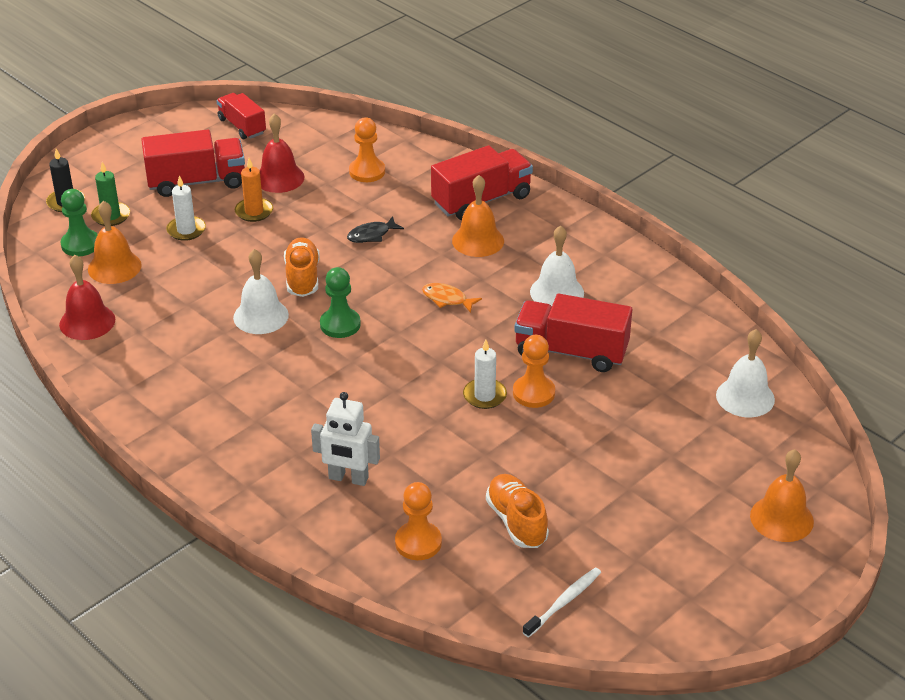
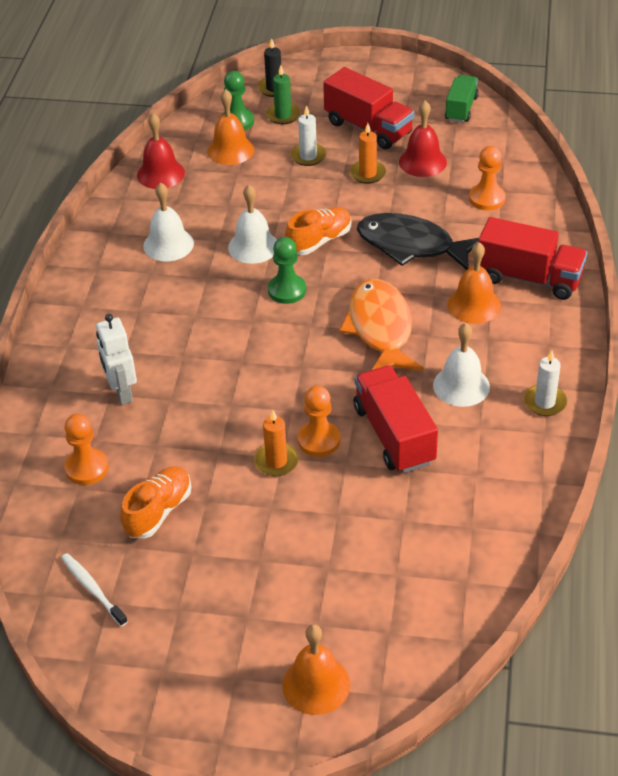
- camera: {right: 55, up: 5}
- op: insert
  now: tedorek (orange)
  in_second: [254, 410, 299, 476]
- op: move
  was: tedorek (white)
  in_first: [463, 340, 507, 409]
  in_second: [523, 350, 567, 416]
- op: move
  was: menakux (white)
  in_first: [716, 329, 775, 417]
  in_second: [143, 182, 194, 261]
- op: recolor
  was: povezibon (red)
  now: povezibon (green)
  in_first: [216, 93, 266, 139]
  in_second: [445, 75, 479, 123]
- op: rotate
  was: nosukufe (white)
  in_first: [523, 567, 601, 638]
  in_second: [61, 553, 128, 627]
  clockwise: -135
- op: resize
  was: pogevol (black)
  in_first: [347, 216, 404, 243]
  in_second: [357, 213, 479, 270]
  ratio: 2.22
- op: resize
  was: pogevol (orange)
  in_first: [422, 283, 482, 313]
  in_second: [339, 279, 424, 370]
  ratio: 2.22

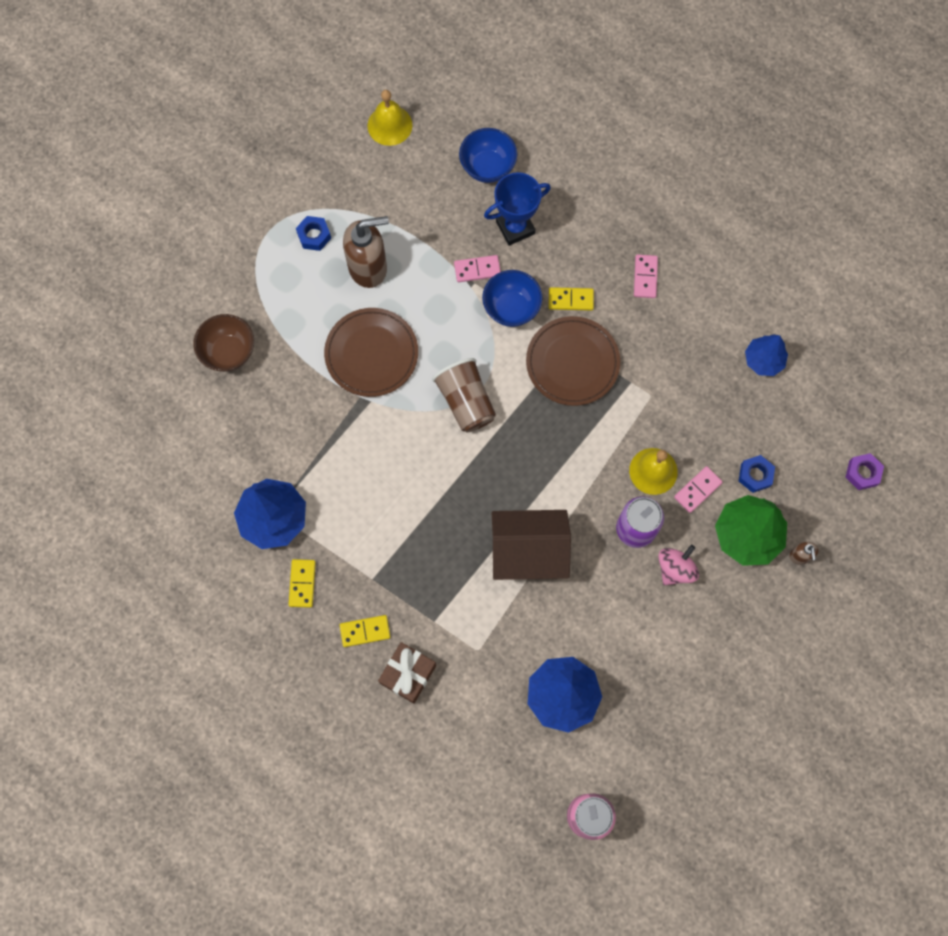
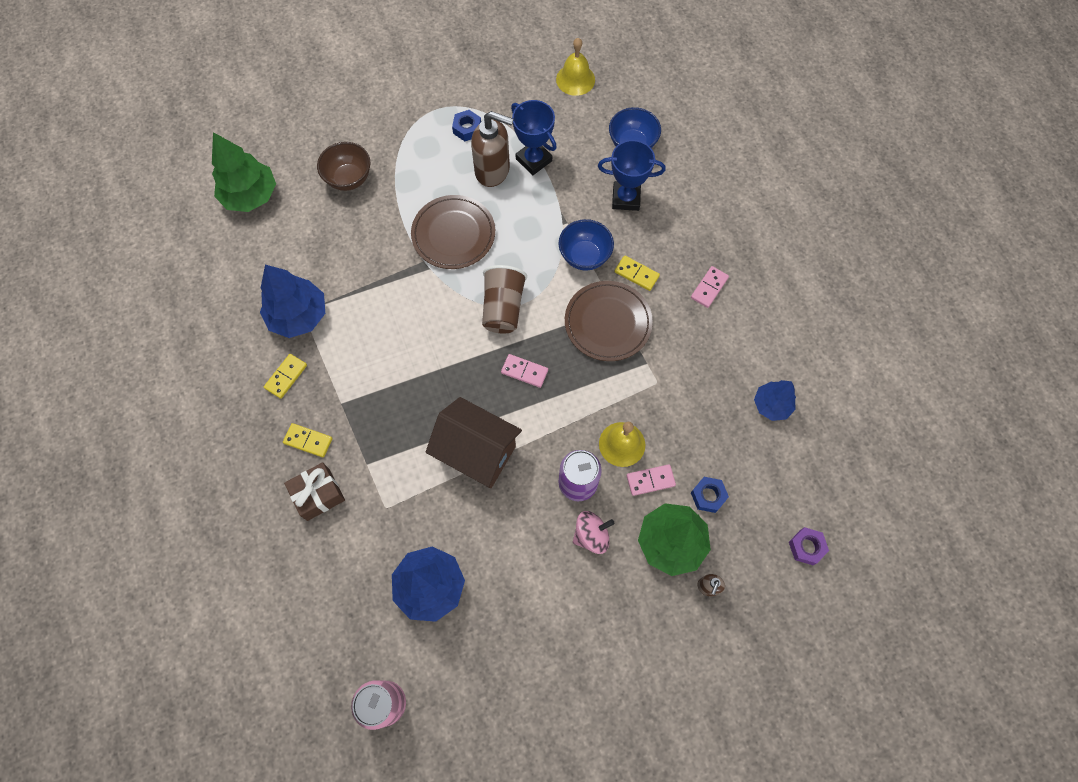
- camera: {right: 30, up: -5}
- op: insert
  now: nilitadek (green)
  in_second: [212, 132, 276, 212]
- op: insert
  now: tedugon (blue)
  in_second: [511, 100, 557, 175]
- op: move
  was: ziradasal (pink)
  in_first: [454, 255, 501, 282]
  in_second: [501, 354, 548, 388]

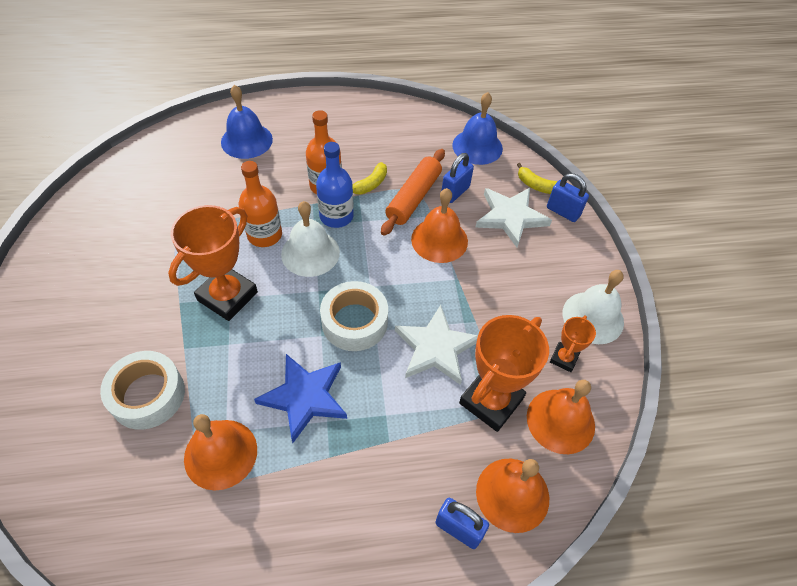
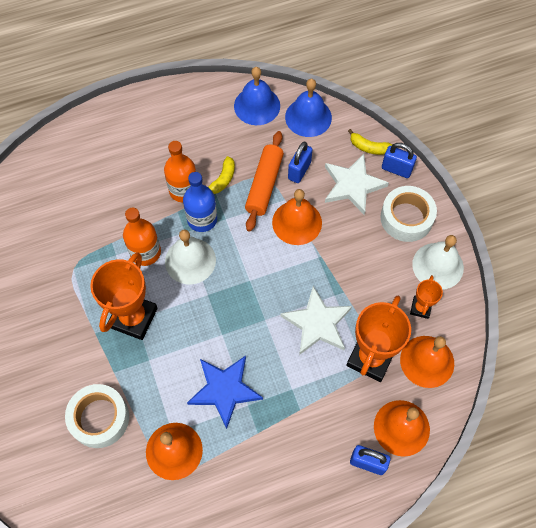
- camera: {right: -10, up: 10}
- op: move
  was: menakux (blue)
  in_first: [221, 85, 273, 159]
  in_second: [234, 67, 280, 125]
- op: move
  was: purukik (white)
  in_first: [320, 281, 388, 351]
  in_second: [380, 186, 437, 242]

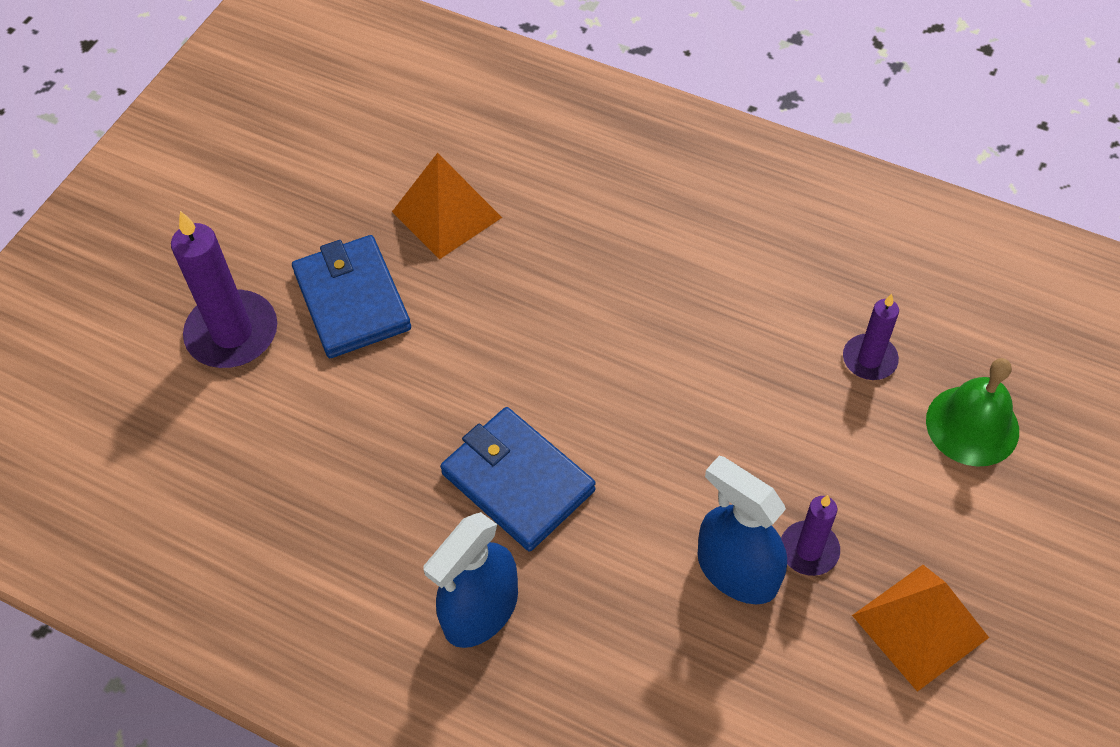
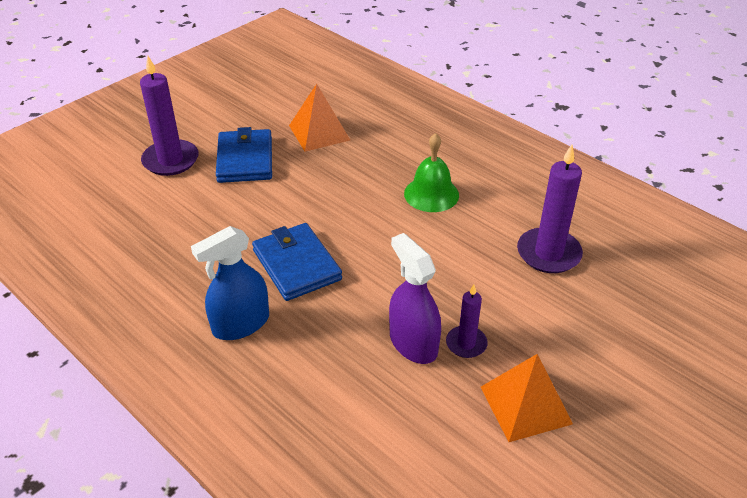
- camera: {right: 15, up: -15}
- op: move
  was: menakux (green)
  in_first: [926, 358, 1019, 467]
  in_second: [404, 133, 459, 212]
- op: recolor
  was: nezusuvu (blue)
  now: nezusuvu (purple)
  in_first: [697, 456, 787, 604]
  in_second: [389, 233, 441, 364]
- op: resize
  was: tedorek (purple)
  in_first: [843, 294, 899, 380]
  in_second: [517, 145, 583, 273]
  ratio: 1.74

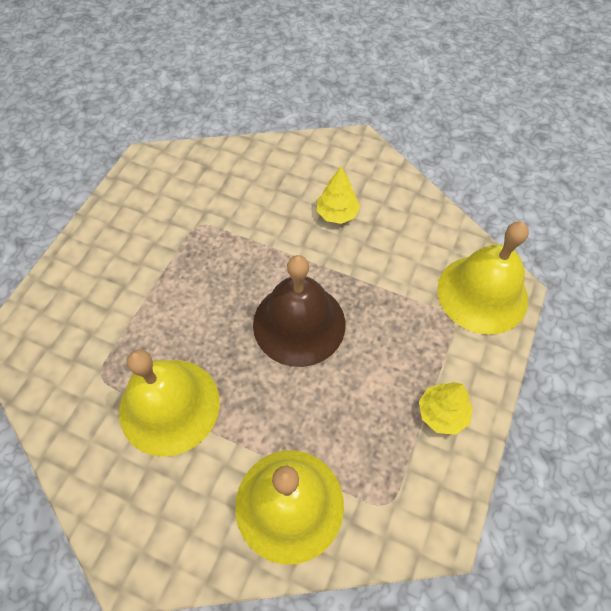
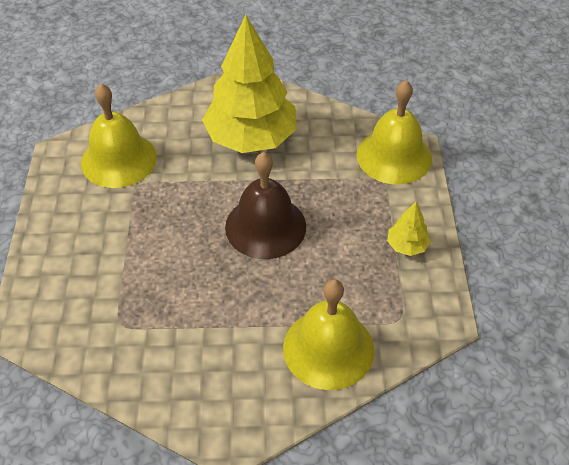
- camera: {right: -25, up: -10}
- op: move
  was: menakux (yellow)
  in_first: [119, 349, 220, 457]
  in_second: [81, 84, 157, 188]
- op: resize
  was: nilitadek (yellow)
  in_first: [317, 167, 360, 224]
  in_second: [202, 15, 297, 153]
  ratio: 2.42

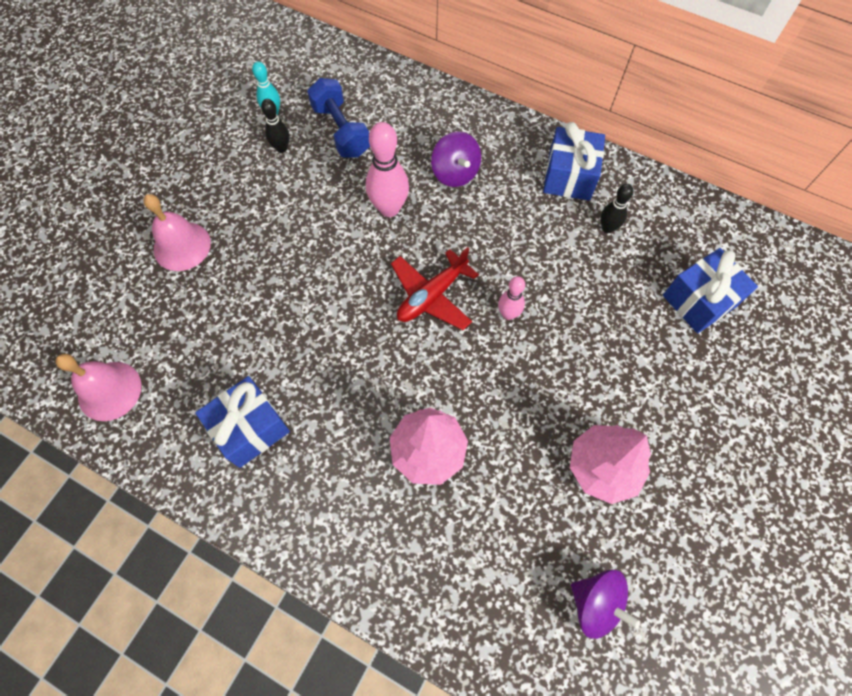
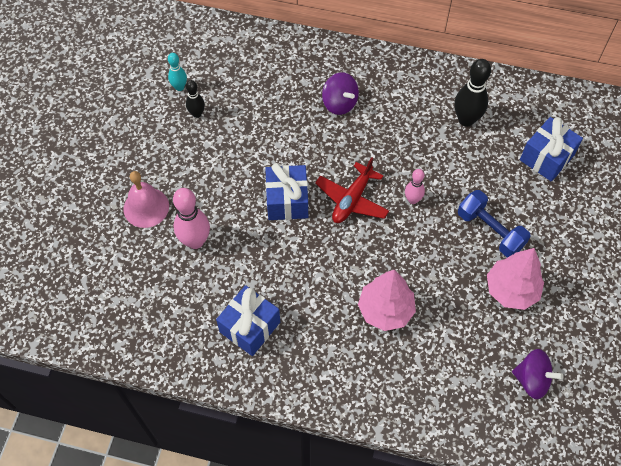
- camera: {right: -15, up: -5}
- op: delete
  was: menakux (pink)
  in_first: [56, 354, 141, 421]
- op: move
  was: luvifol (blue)
  in_first: [307, 78, 370, 157]
  in_second: [458, 190, 531, 258]
- op: move
  was: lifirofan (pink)
  in_first: [366, 122, 409, 217]
  in_second: [173, 188, 210, 249]
- op: move
  was: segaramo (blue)
  in_first: [543, 122, 605, 201]
  in_second: [265, 163, 308, 220]
- op: resize
  was: lifirofan (black)
  in_first: [600, 184, 634, 233]
  in_second: [454, 59, 491, 127]
  ratio: 1.74

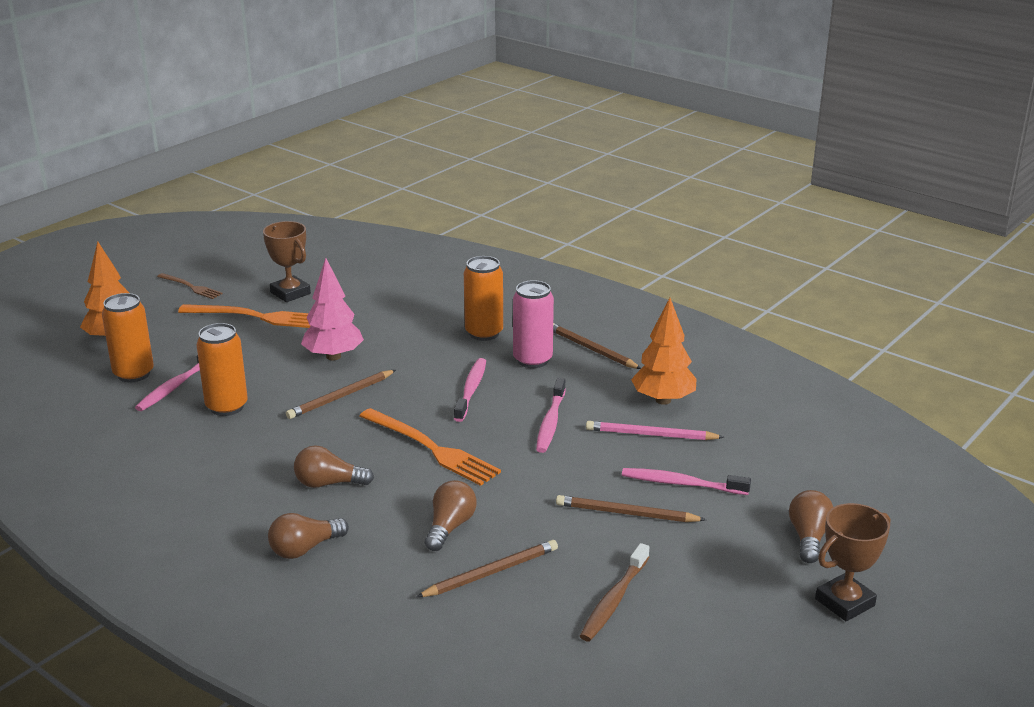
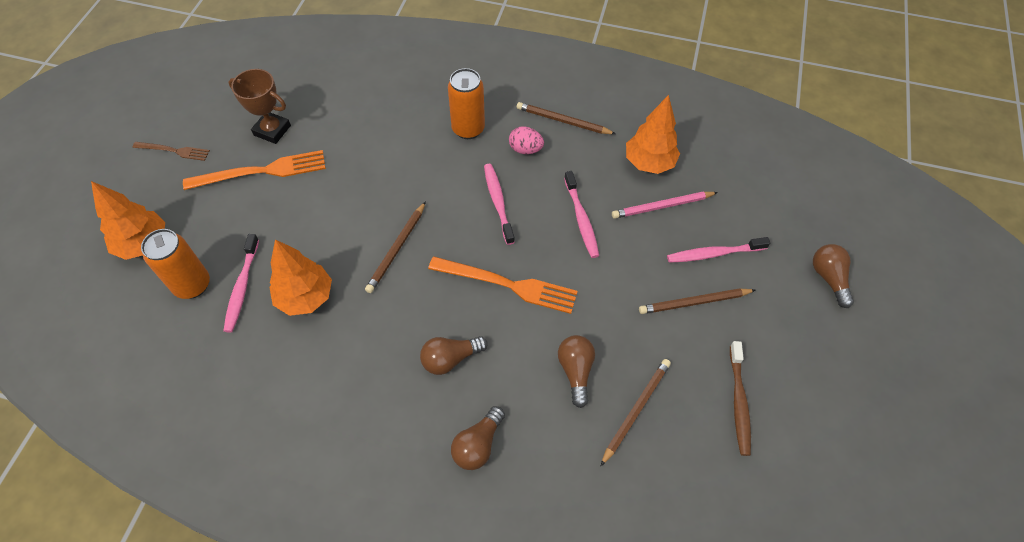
- camera: {right: -25, up: 30}
- op: delete
  was: nilitadek (pink)
  in_first: [301, 258, 364, 360]
- op: delete
  was: tedugon (brown)
  in_first: [815, 503, 890, 621]
- op: replace
  was: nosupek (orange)
  now: nilitadek (orange)
  in_first: [196, 323, 248, 416]
  in_second: [269, 239, 332, 316]
- op: replace
  was: nosupek (pink)
  now: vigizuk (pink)
  in_first: [513, 280, 554, 368]
  in_second: [509, 126, 544, 154]

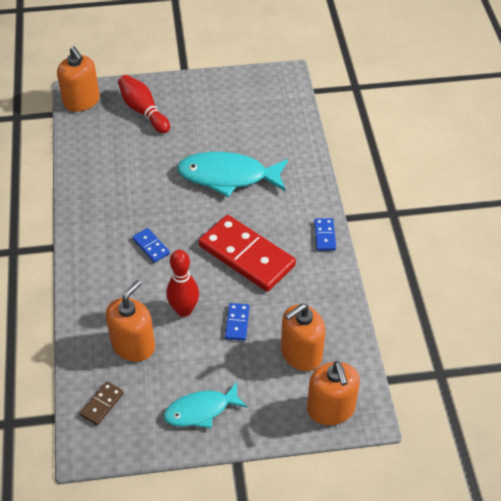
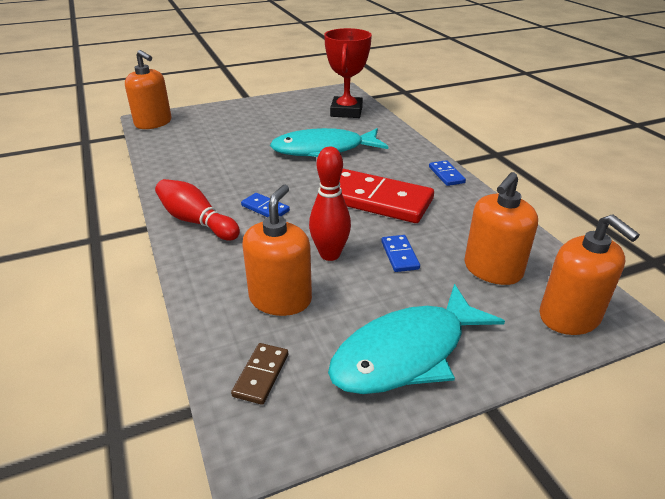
- camera: {right: -15, up: -15}
- op: insert
  now: tedugon (red)
  in_second: [324, 28, 372, 118]
- op: move
  was: lifirofan (red)
  in_first: [118, 75, 170, 133]
  in_second: [155, 179, 240, 241]
- op: resize
  was: pogevol (turquoise)
  in_first: [164, 382, 247, 428]
  in_second: [328, 284, 505, 394]
  ratio: 1.61

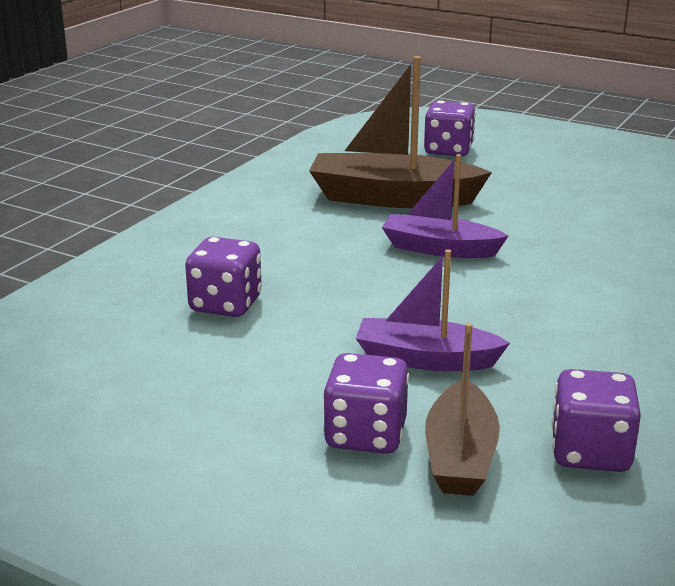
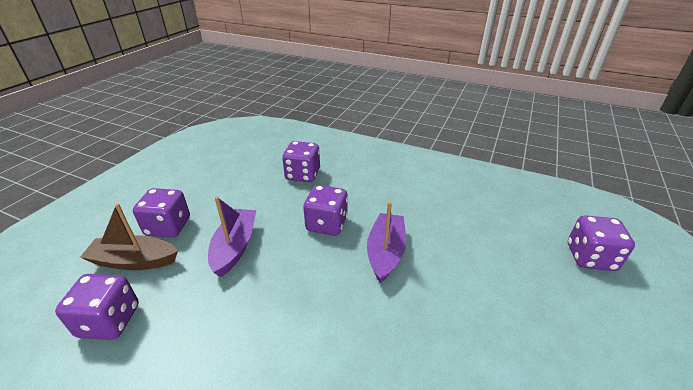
- camera: {right: 85, up: 10}
- op: delete
  was: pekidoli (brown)
  in_first: [309, 56, 492, 208]
- op: insert
  now: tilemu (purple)
  in_second: [303, 185, 348, 236]

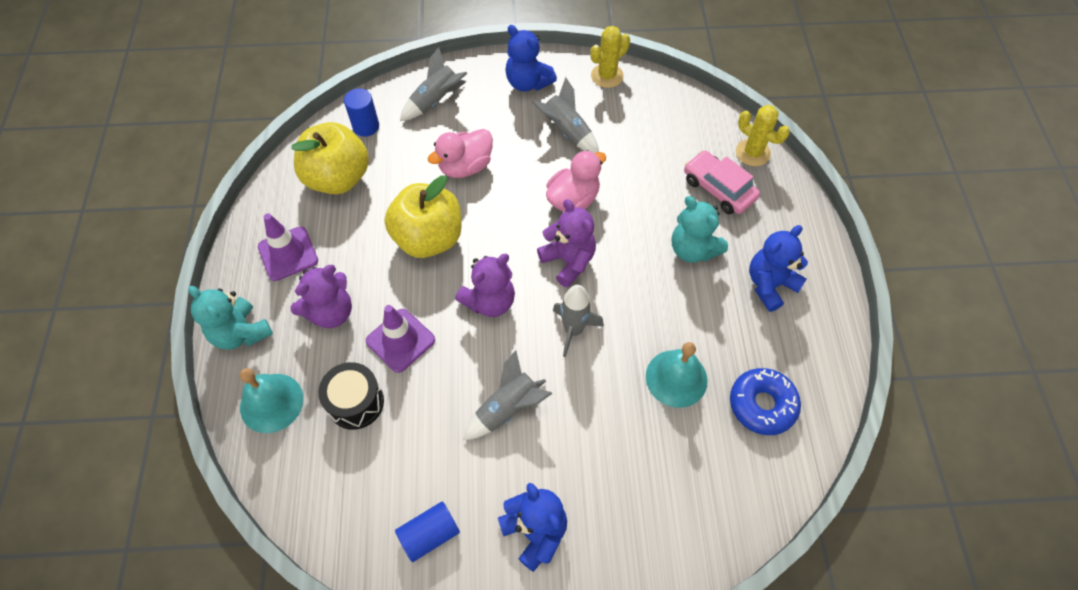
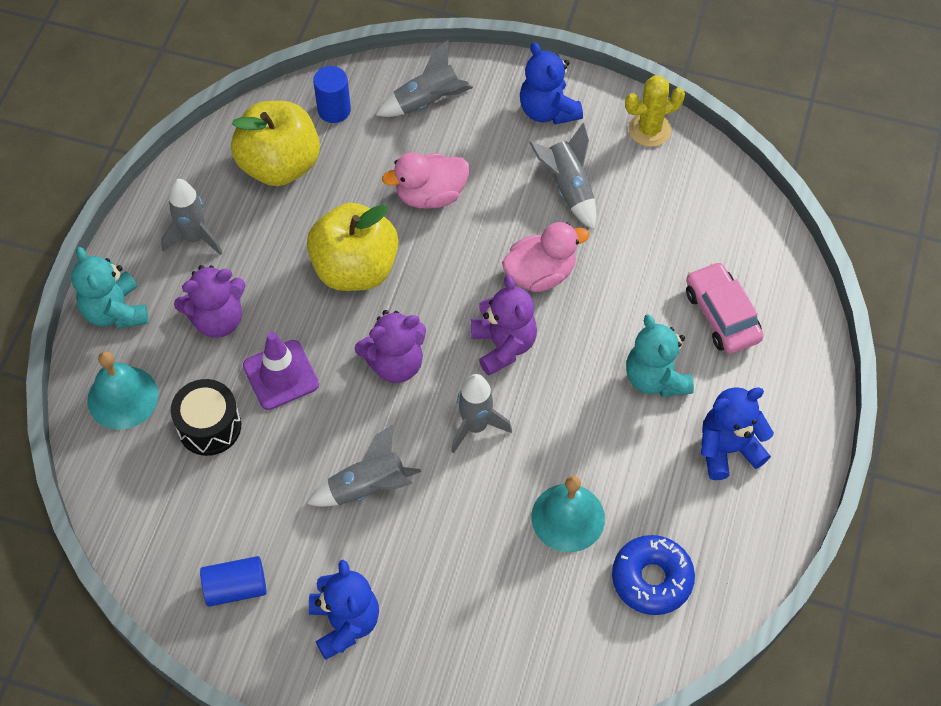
- camera: {right: 20, up: 0}
- op: delete
  was: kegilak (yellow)
  in_first: [736, 105, 790, 166]
- op: replace
  was: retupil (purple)
  now: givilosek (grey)
  in_first: [258, 213, 318, 281]
  in_second: [161, 179, 222, 255]

